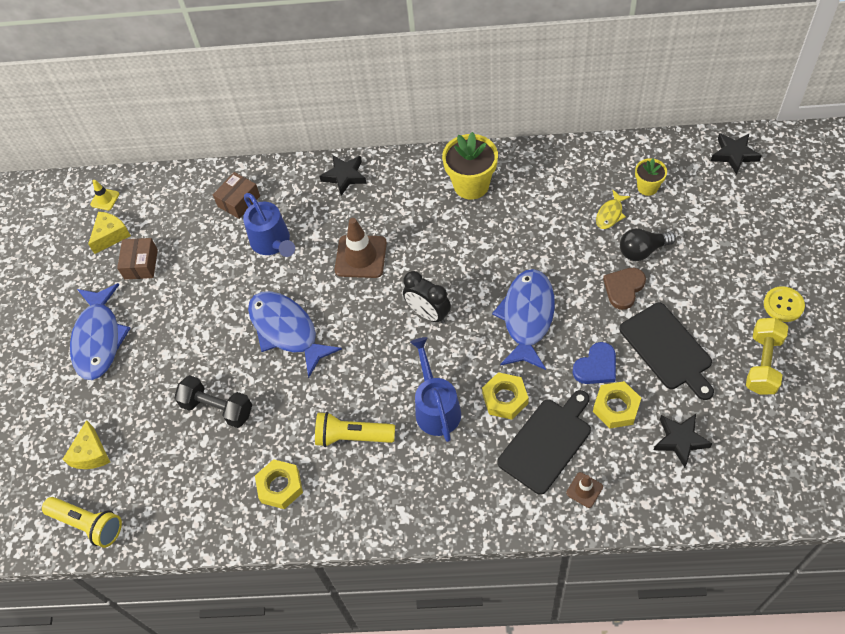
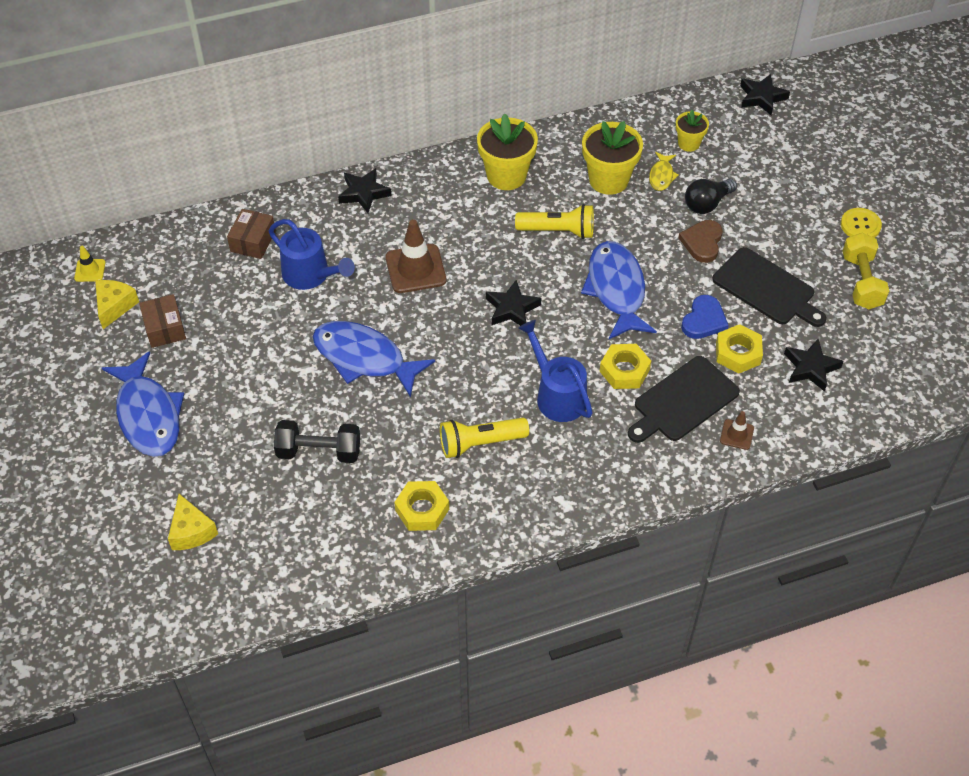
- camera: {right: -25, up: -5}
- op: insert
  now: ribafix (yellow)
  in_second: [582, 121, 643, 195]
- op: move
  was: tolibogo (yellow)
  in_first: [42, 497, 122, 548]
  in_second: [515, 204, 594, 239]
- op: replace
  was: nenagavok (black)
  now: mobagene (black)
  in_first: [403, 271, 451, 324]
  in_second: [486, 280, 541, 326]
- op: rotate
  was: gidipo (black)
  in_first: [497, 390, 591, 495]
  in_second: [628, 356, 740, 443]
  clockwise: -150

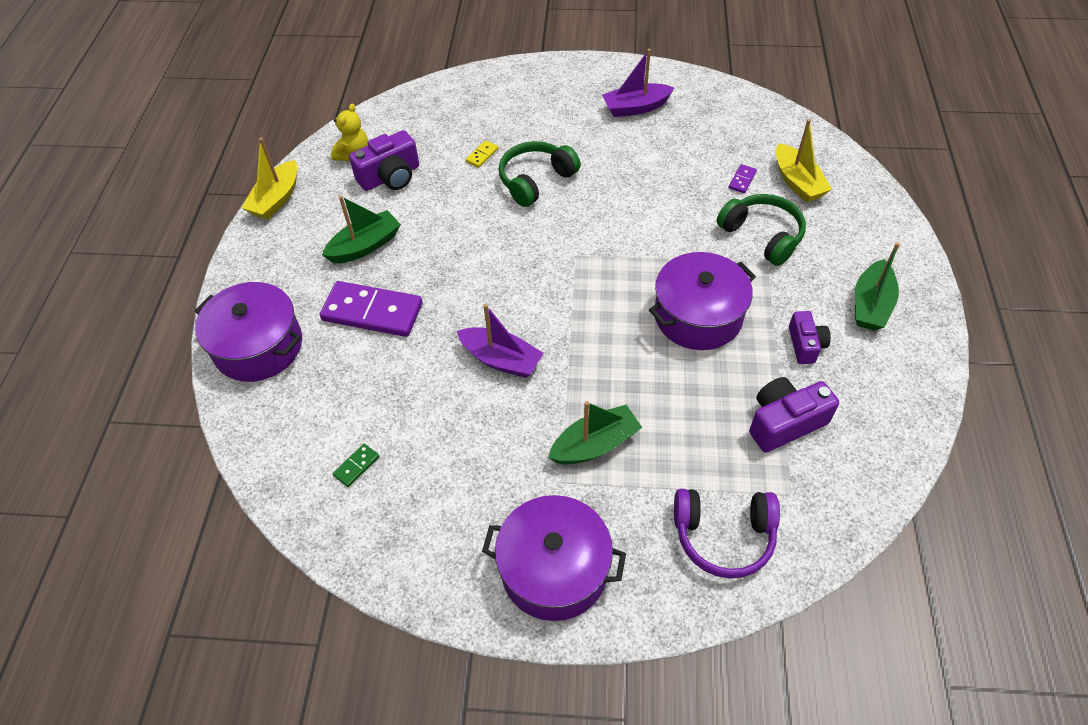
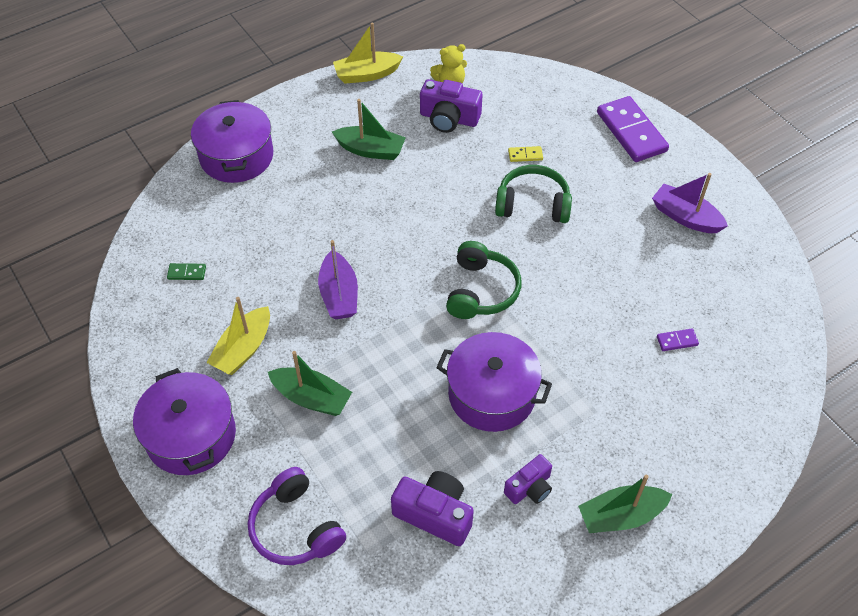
- camera: {right: 50, up: 0}
- op: move
  was: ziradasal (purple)
  in_first: [320, 281, 423, 337]
  in_second: [597, 96, 669, 162]
- op: move
  was: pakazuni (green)
  in_first: [717, 194, 806, 266]
  in_second: [446, 241, 521, 319]
- op: move
  was: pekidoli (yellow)
  in_first: [776, 119, 832, 202]
  in_second: [206, 297, 270, 375]

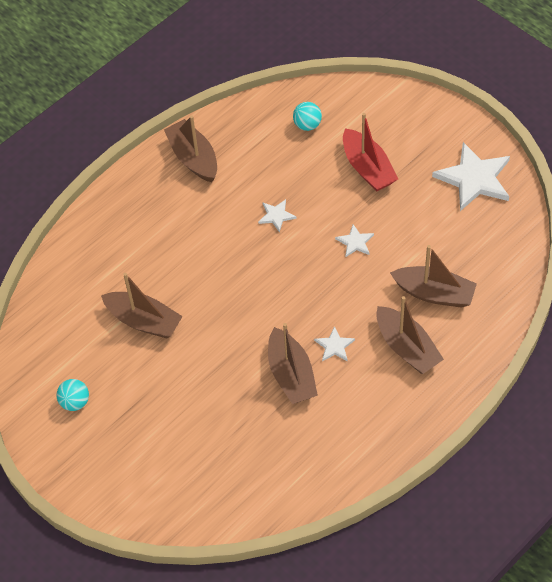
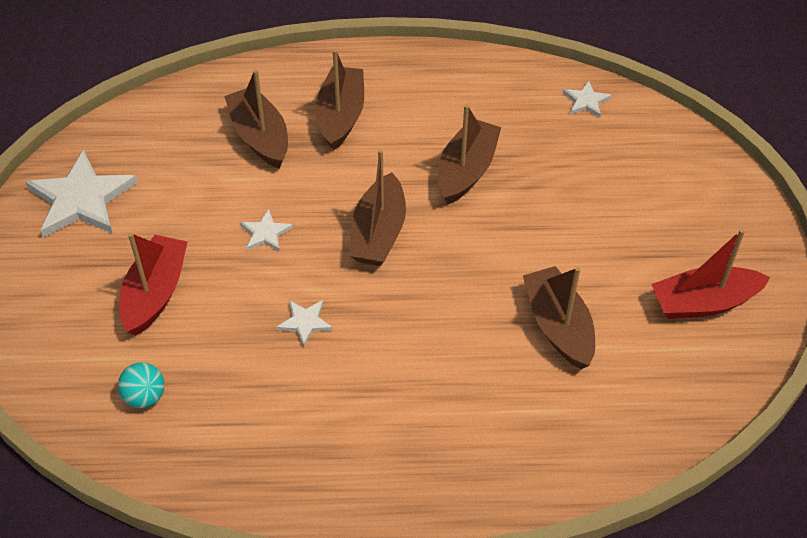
- camera: {right: -140, up: -5}
- op: move
  was: pekidoli (brown)
  in_first: [164, 115, 217, 182]
  in_second: [350, 149, 406, 266]
- op: move
  was: mobagene (white)
  in_first: [314, 326, 355, 361]
  in_second: [563, 80, 612, 117]
- op: replace
  was: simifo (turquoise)
  now: pekidoli (red)
  in_first: [56, 379, 89, 411]
  in_second: [651, 229, 770, 319]

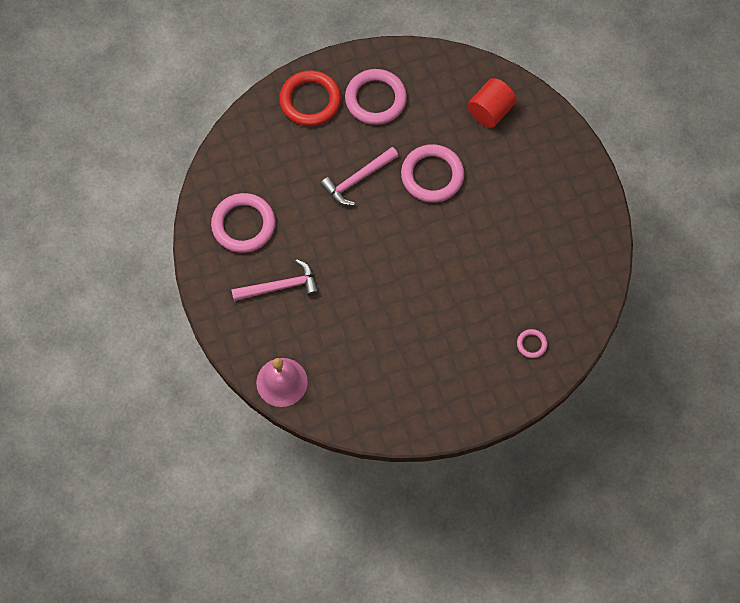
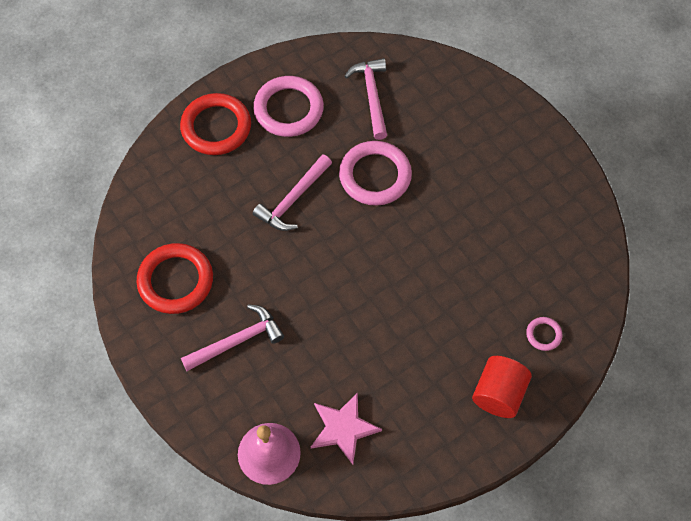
- camera: {right: -15, up: -5}
- op: insert
  now: mobagene (pink)
  in_second: [311, 392, 382, 465]
- op: insert
  now: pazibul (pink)
  in_second: [344, 58, 387, 140]
- op: move
  was: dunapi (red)
  in_first: [467, 78, 516, 128]
  in_second: [472, 356, 532, 418]
- op: recolor
  was: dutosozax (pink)
  now: dutosozax (red)
  in_first: [211, 193, 275, 253]
  in_second: [136, 243, 213, 314]

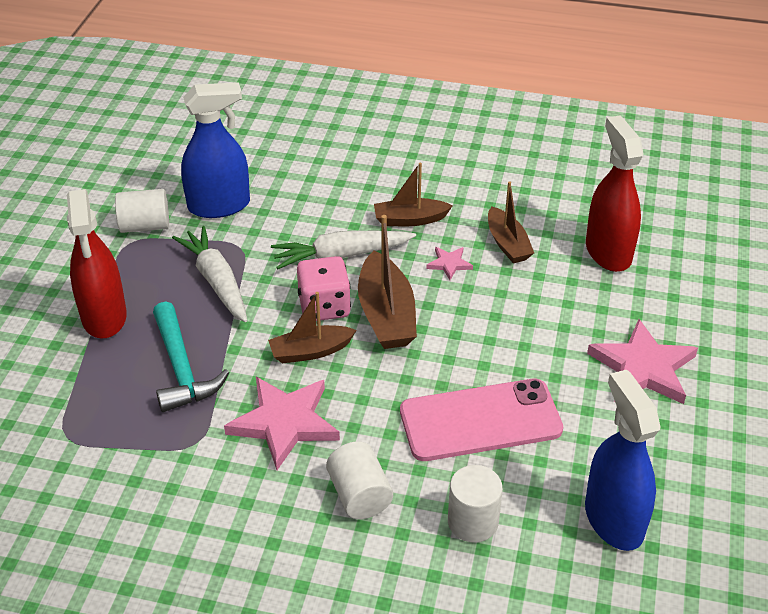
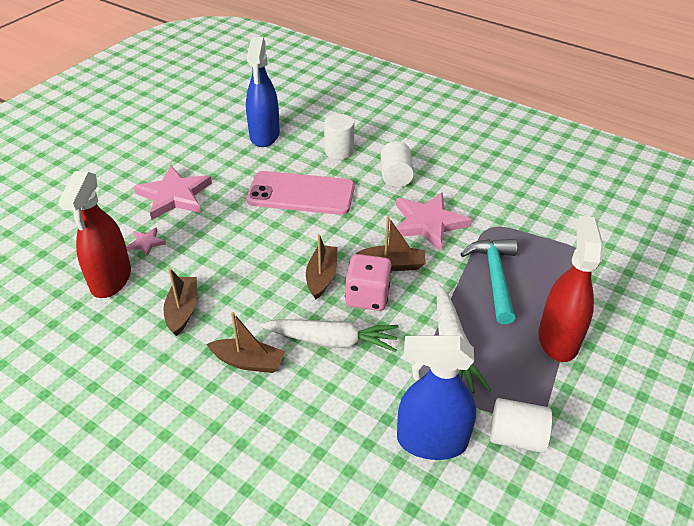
- camera: {right: -160, up: 0}
- op: move
  was: mobagene (pink)
  in_first: [426, 247, 473, 280]
  in_second: [126, 227, 166, 257]
- op: resize
  was: pekidoli (brown)
  in_first: [358, 215, 417, 349]
  in_second: [306, 234, 337, 300]
  ratio: 0.66

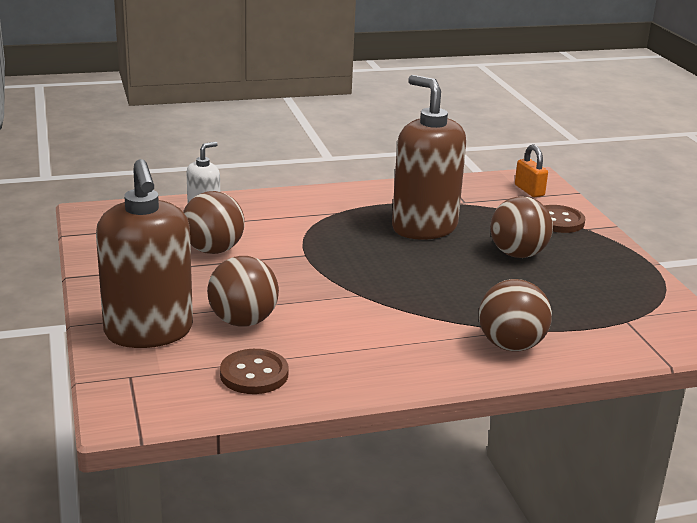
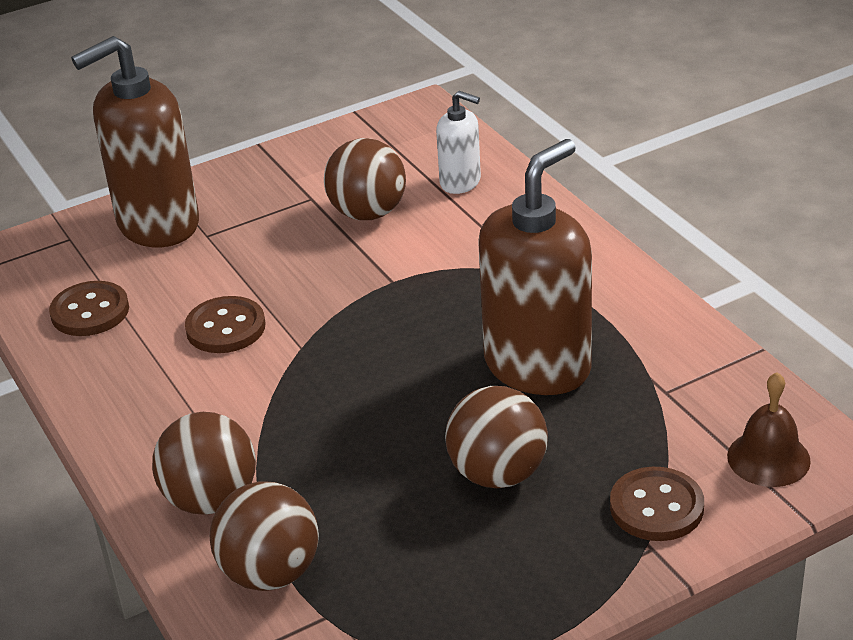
- camera: {right: 80, up: 10}
- op: insert
  now: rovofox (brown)
  in_second: [185, 296, 266, 353]
- op: move
  was: simifo (brown)
  in_first: [207, 256, 279, 327]
  in_second: [210, 482, 319, 591]
- op: replace
  was: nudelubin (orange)
  now: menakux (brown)
  in_first: [515, 144, 548, 197]
  in_second: [727, 372, 811, 487]

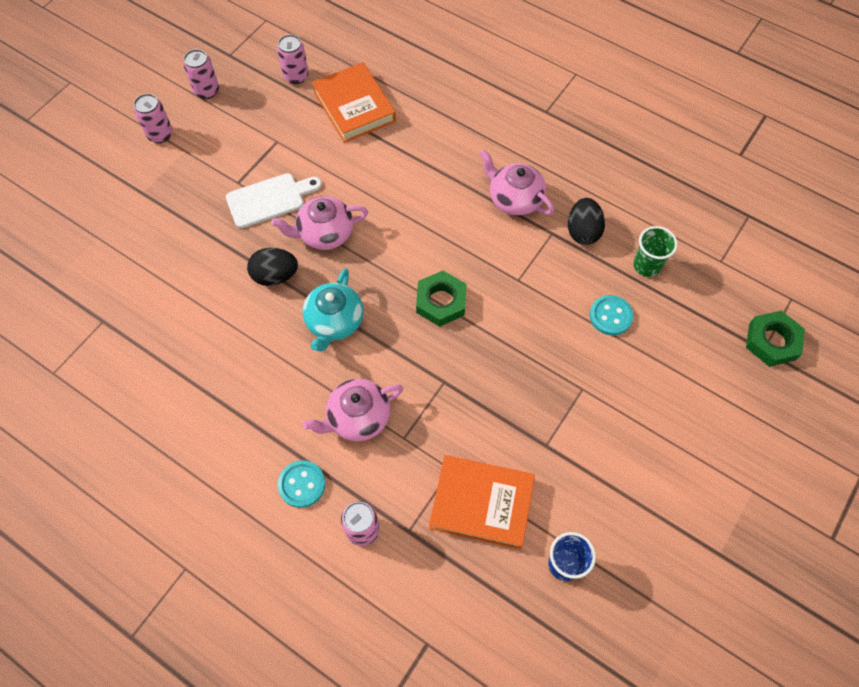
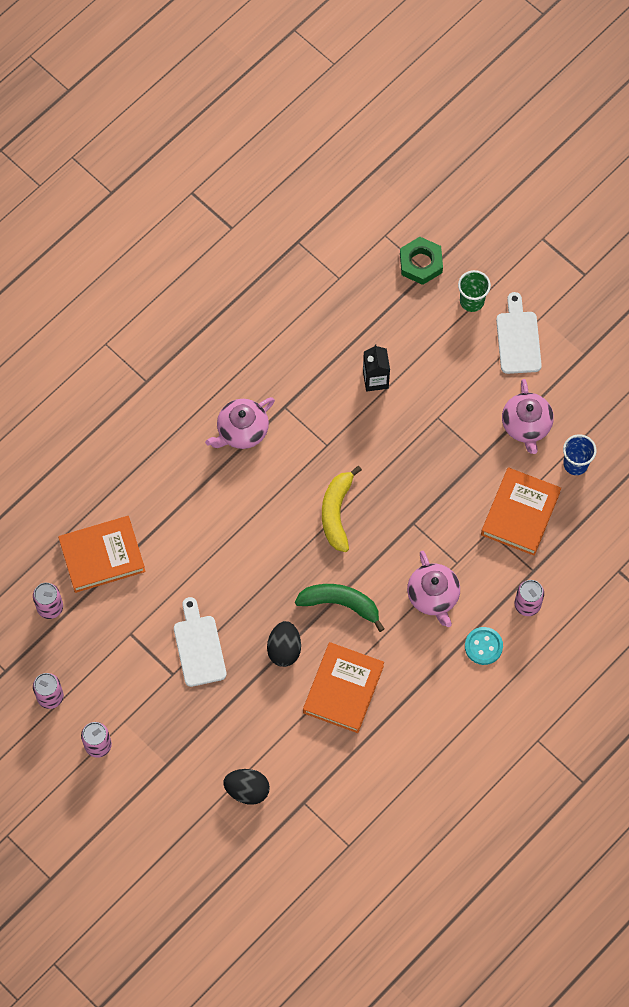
- camera: {right: -80, up: 5}
- op: insert
  now: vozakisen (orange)
  in_second: [303, 642, 384, 733]
- op: insert
  now: gidipo (white)
  in_second: [496, 292, 542, 374]
- op: move
  was: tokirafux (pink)
  in_first: [271, 196, 368, 250]
  in_second: [502, 379, 554, 454]
- op: move
  was: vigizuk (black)
  in_first: [568, 198, 605, 245]
  in_second: [223, 769, 270, 805]
- op: move
  was: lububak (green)
  in_first: [633, 226, 678, 277]
  in_second: [458, 270, 491, 312]
- op: replace
  was: tokirafux (turquoise)
  now: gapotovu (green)
  in_first: [303, 268, 364, 351]
  in_second: [295, 584, 385, 632]
- op: replace
  was: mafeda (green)
  now: gapotovu (yellow)
  in_first: [416, 271, 466, 327]
  in_second: [322, 466, 362, 552]
- op: replace
  was: rovofox (turquoise)
  now: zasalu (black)
  in_first: [590, 295, 634, 335]
  in_second: [363, 344, 390, 392]

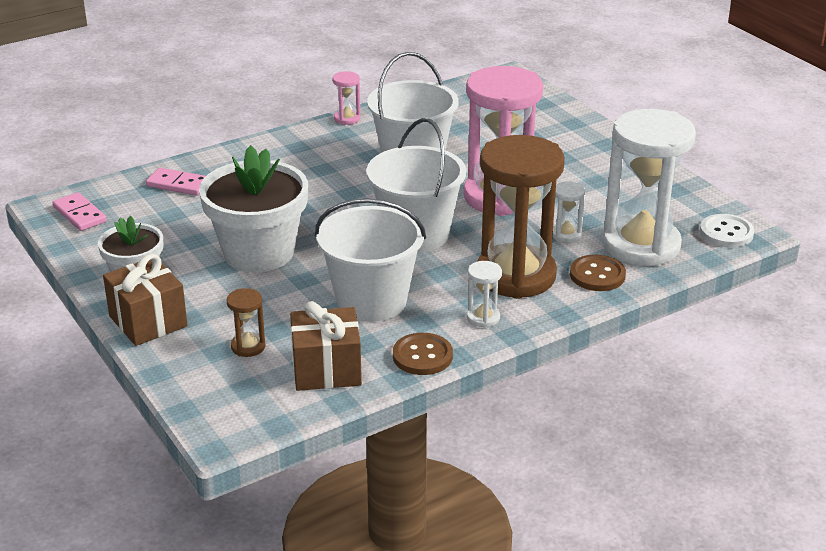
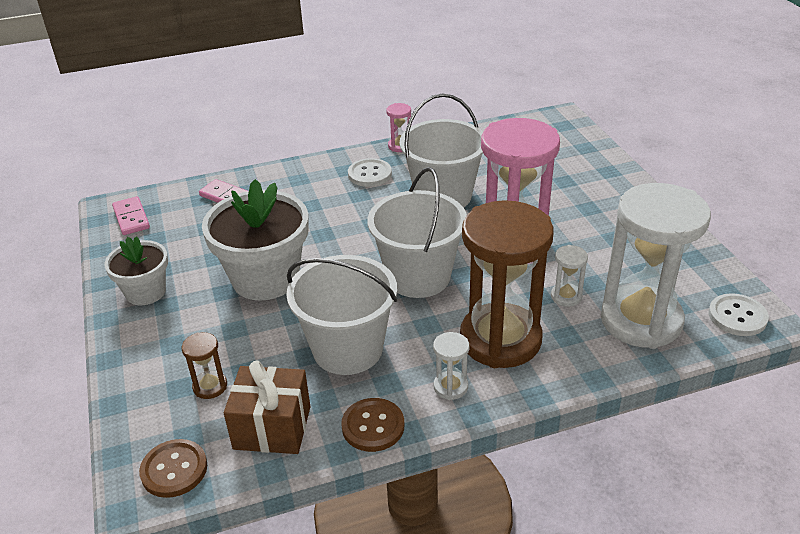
- camera: {right: 15, up: 5}
- op: delete
  was: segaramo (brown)
  in_first: [103, 254, 188, 346]
- op: insert
  now: rovofox (white)
  in_second: [348, 158, 392, 187]
- op: move
  was: rovofox (brown)
  in_first: [570, 255, 626, 291]
  in_second: [139, 439, 207, 498]

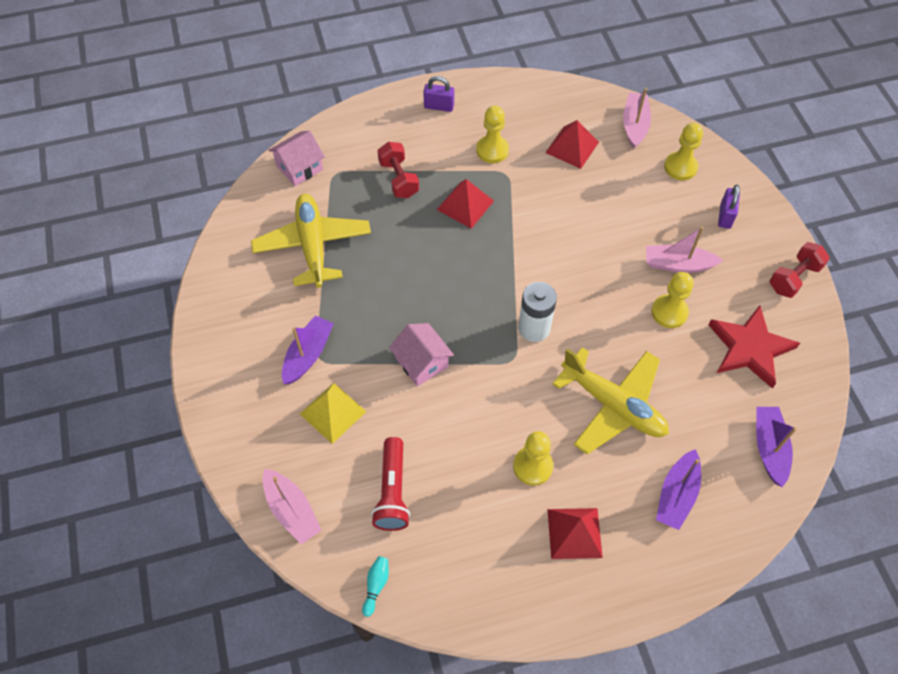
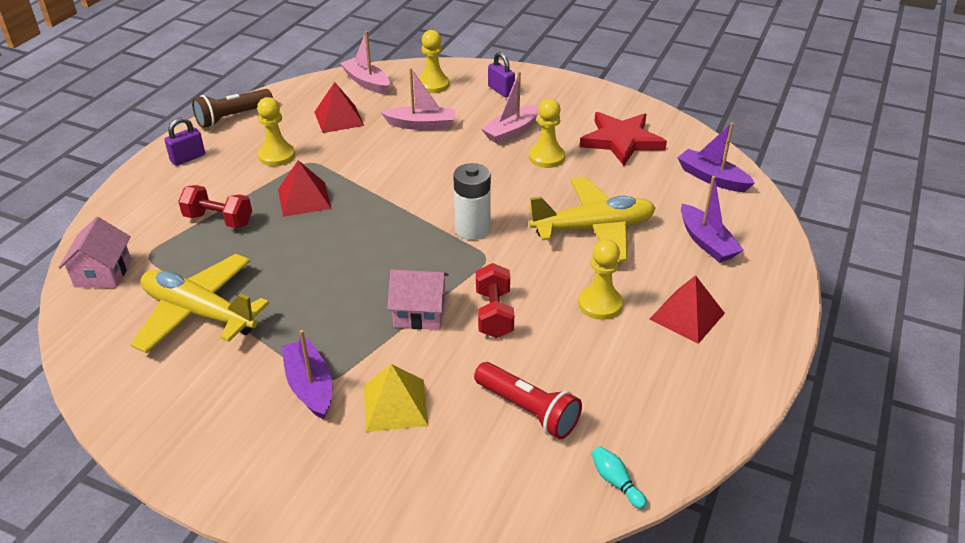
- camera: {right: -50, up: -20}
- op: insert
  now: tolibogo (brown)
  in_second: [192, 89, 273, 128]
- op: move
  was: pekidoli (pink)
  in_first: [263, 469, 321, 544]
  in_second: [381, 68, 456, 130]
- op: move
  was: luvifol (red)
  in_first: [770, 242, 830, 298]
  in_second: [476, 263, 514, 338]

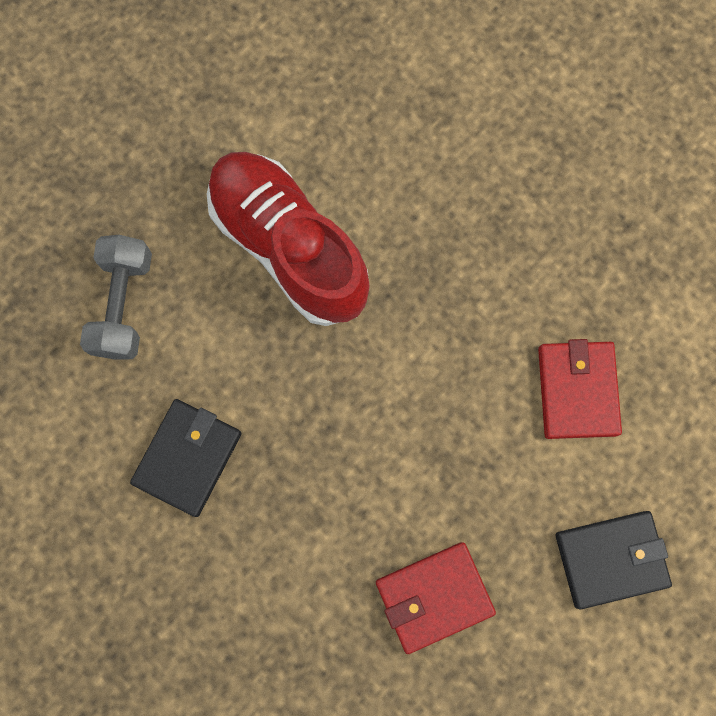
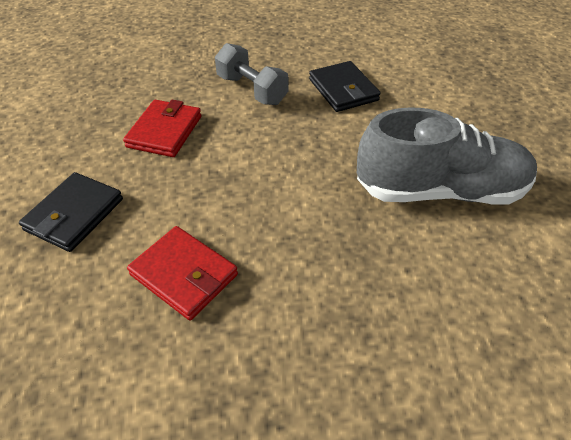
- camera: {right: 130, up: -30}
- op: move
  was: luvifol (grey)
  in_first: [80, 235, 152, 360]
  in_second: [215, 43, 289, 105]
- op: recolor
  was: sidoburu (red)
  now: sidoburu (grey)
  in_first: [207, 152, 370, 326]
  in_second: [357, 107, 537, 205]

